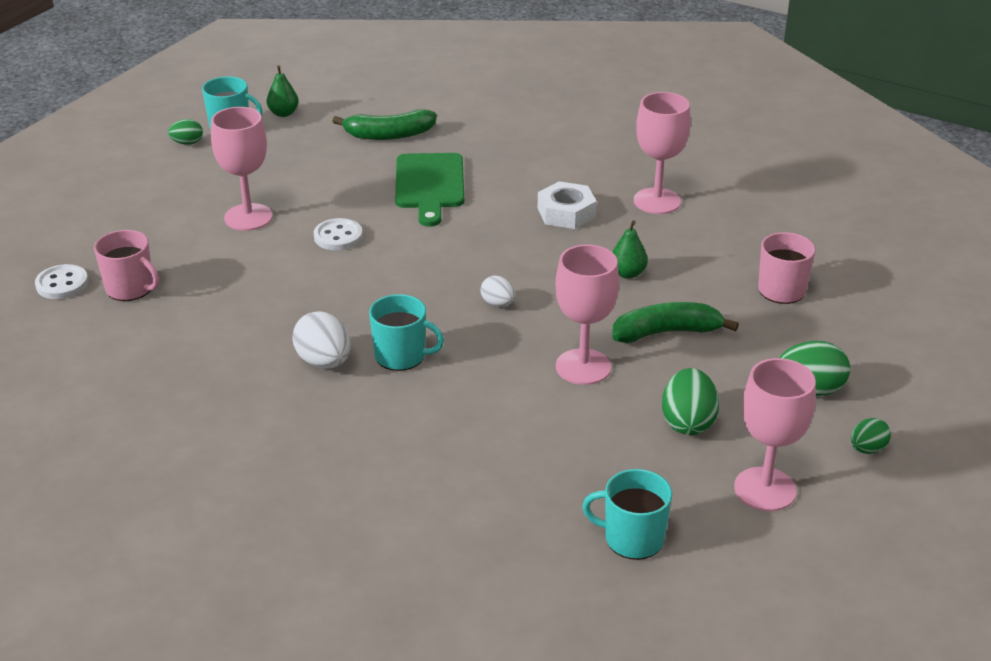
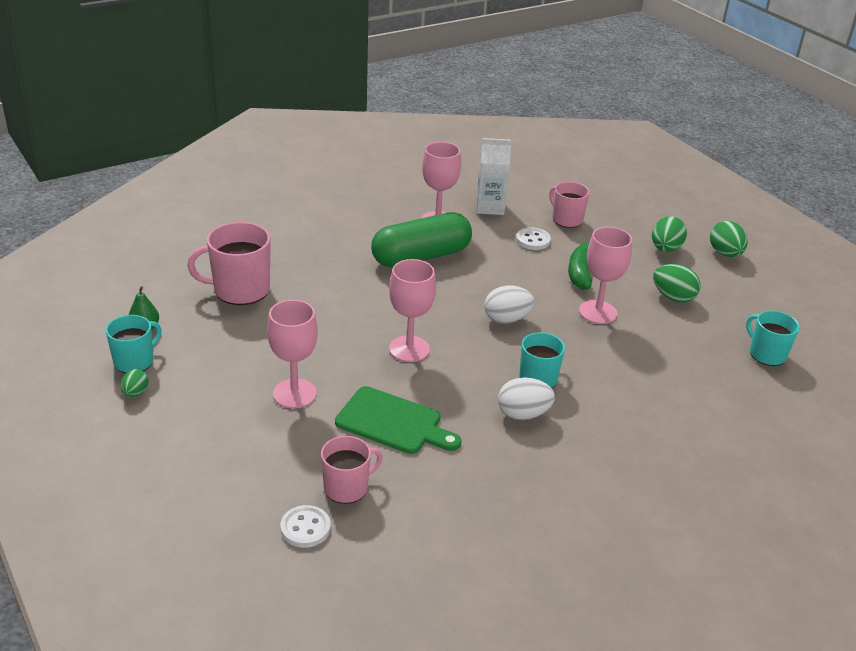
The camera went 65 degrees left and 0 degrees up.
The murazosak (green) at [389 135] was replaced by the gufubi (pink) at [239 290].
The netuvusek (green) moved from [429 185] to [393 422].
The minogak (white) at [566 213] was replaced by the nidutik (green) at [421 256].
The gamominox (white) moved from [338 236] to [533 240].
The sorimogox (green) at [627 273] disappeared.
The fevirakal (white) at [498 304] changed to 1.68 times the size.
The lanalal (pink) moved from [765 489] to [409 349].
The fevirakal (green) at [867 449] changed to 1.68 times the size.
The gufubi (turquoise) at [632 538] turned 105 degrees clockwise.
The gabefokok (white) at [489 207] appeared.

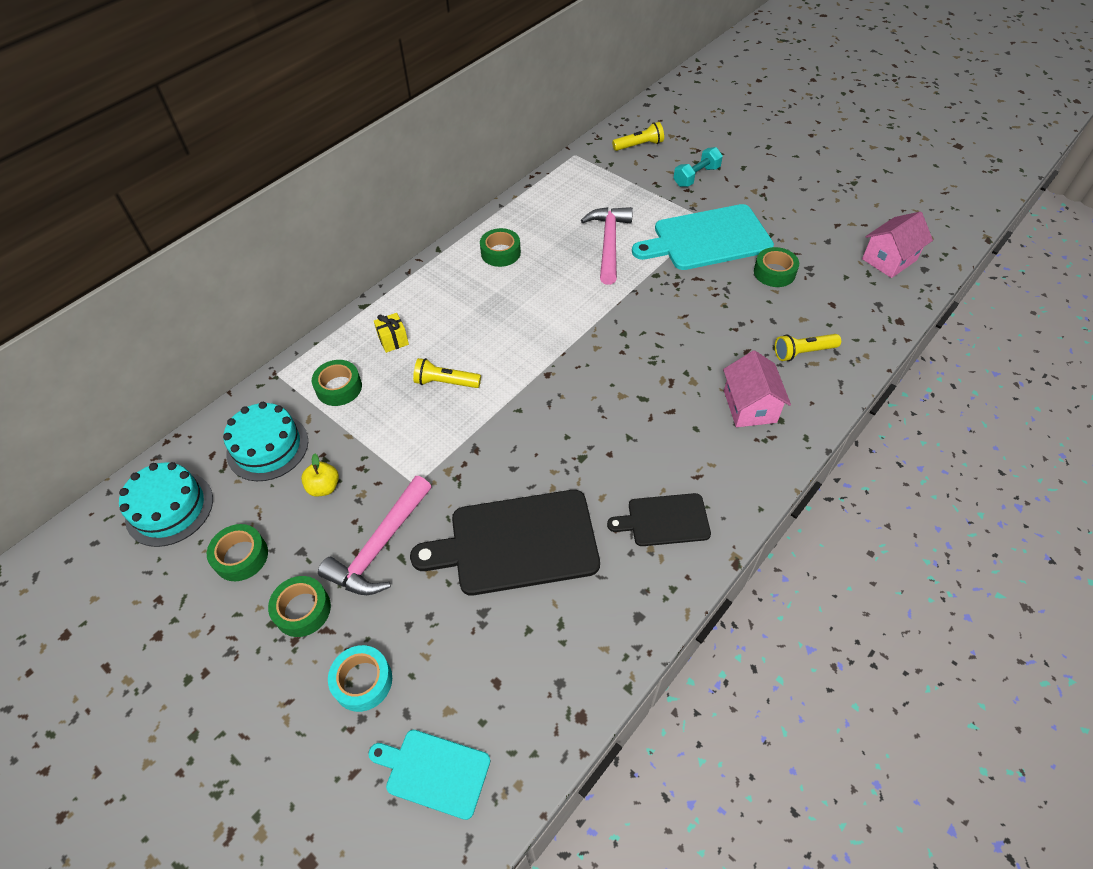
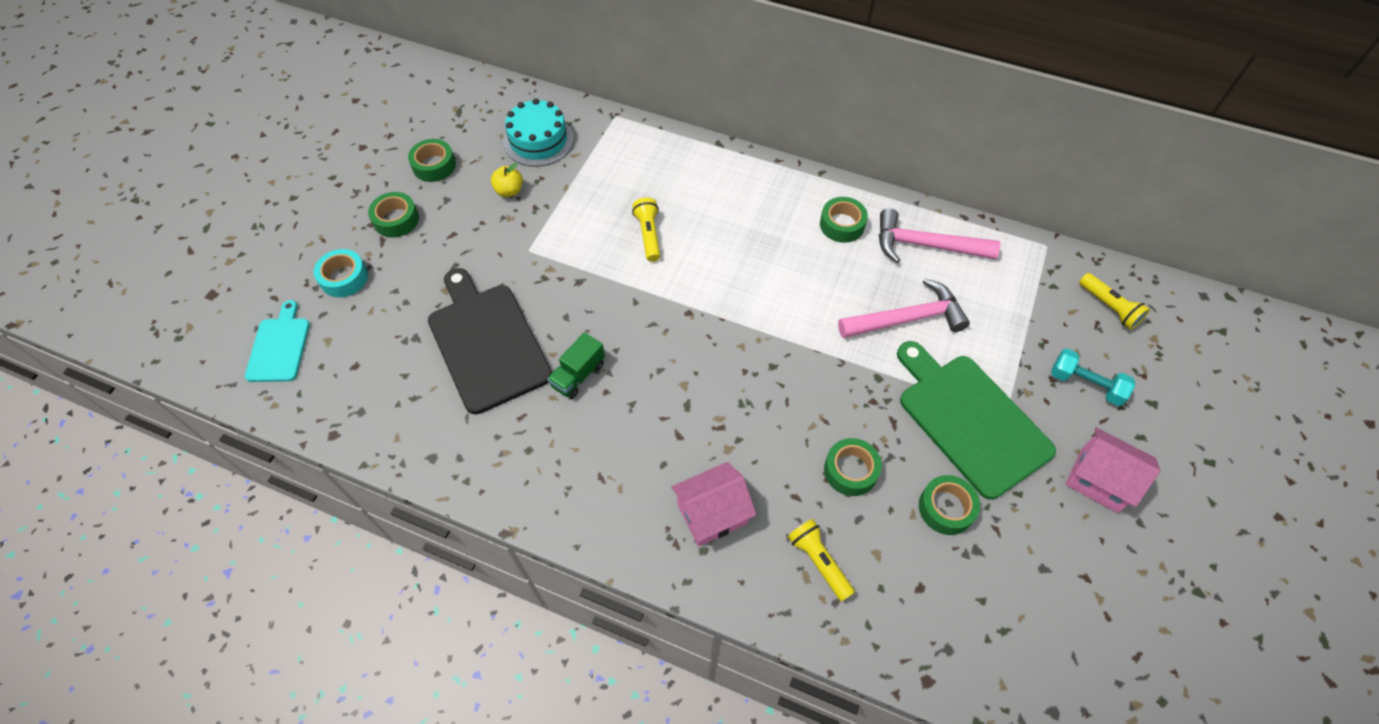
The camera went 70 degrees right and 5 degrees up.
The netuvusek (turquoise) at [707 239] became the netuvusek (green) at [969 420].
The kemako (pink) moved from [889 259] to [1099 480].
The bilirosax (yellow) at [393 340] disappeared.
The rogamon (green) moved from [339 387] to [850 470].
The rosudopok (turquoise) at [169 508] disappeared.
The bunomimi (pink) moved from [380 546] to [925 245].
The netuvusek (black) at [664 520] disappeared.
The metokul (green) at [578 375] appeared.

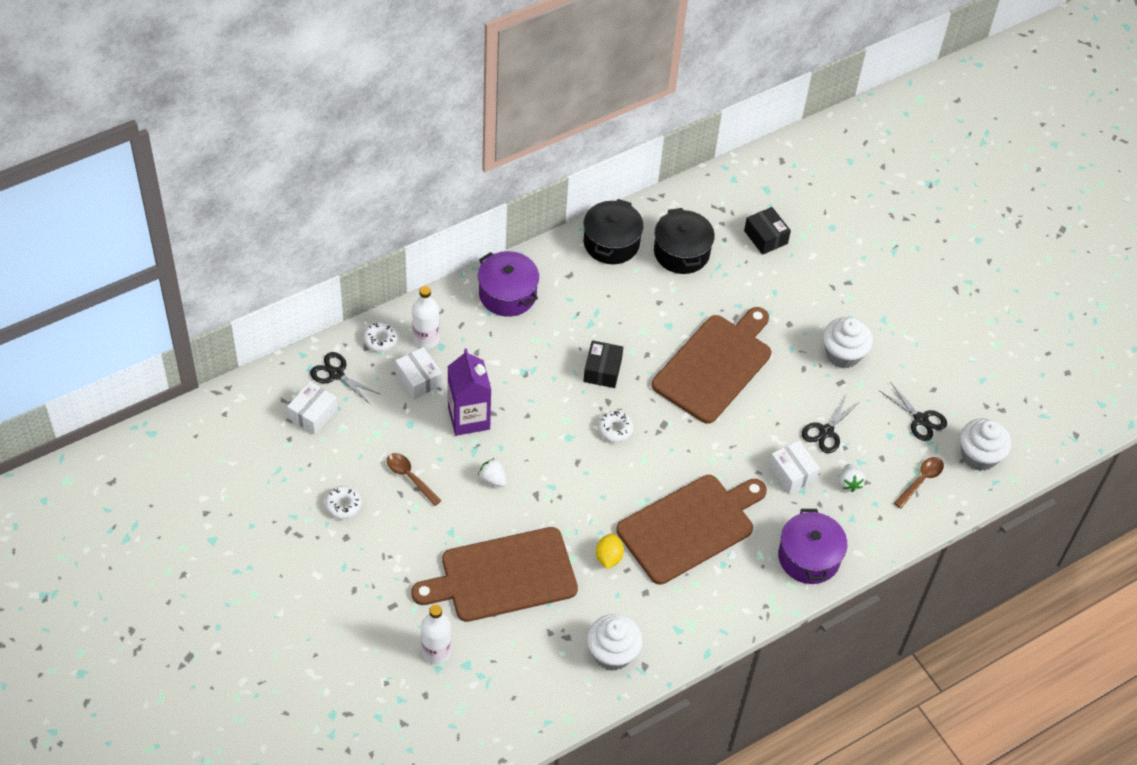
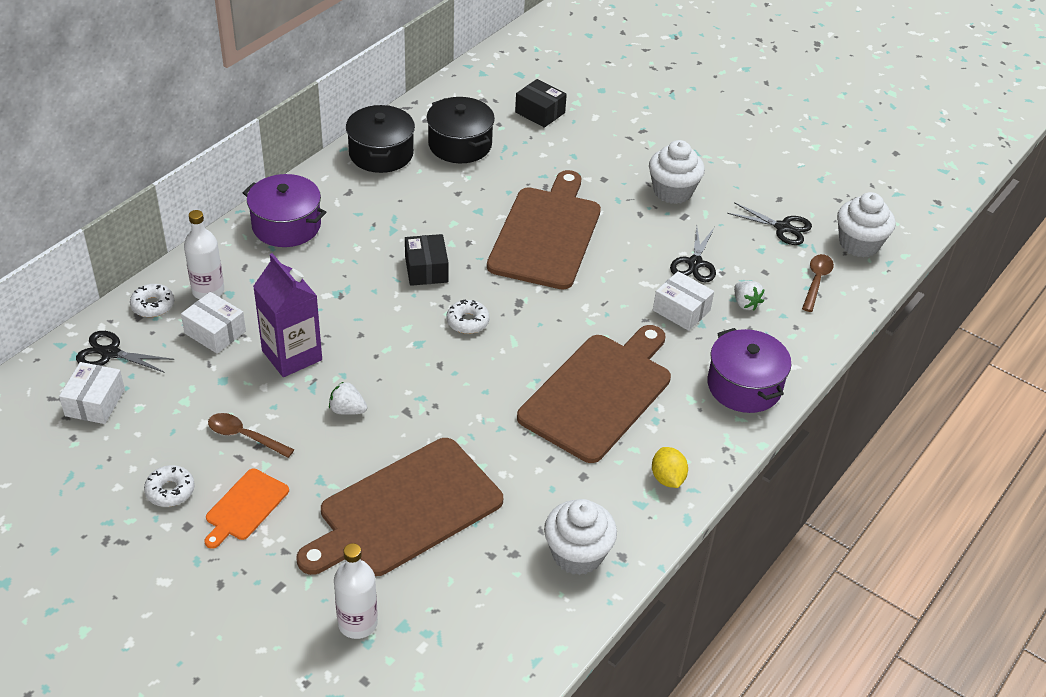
The camera went 20 degrees left and 10 degrees down.
The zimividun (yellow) moved from [608 557] to [667 478].
The netuvusek (orange) at [245 507] appeared.

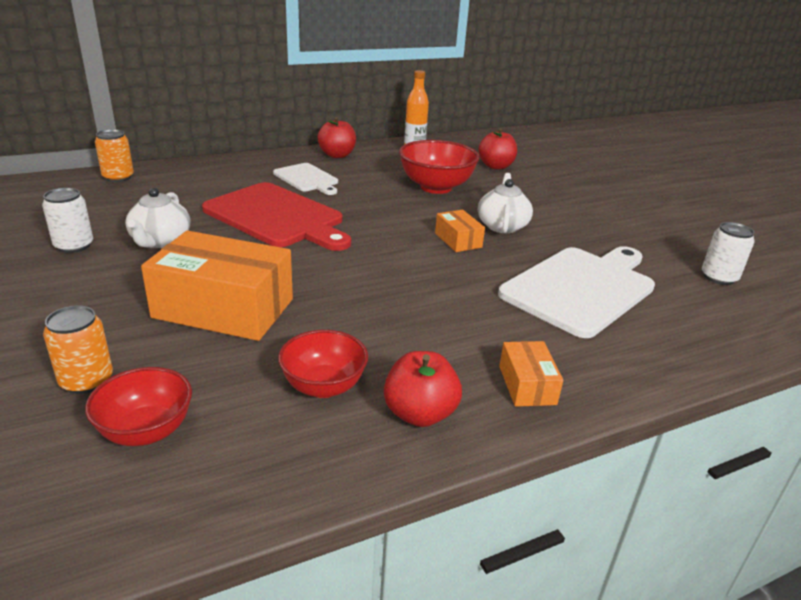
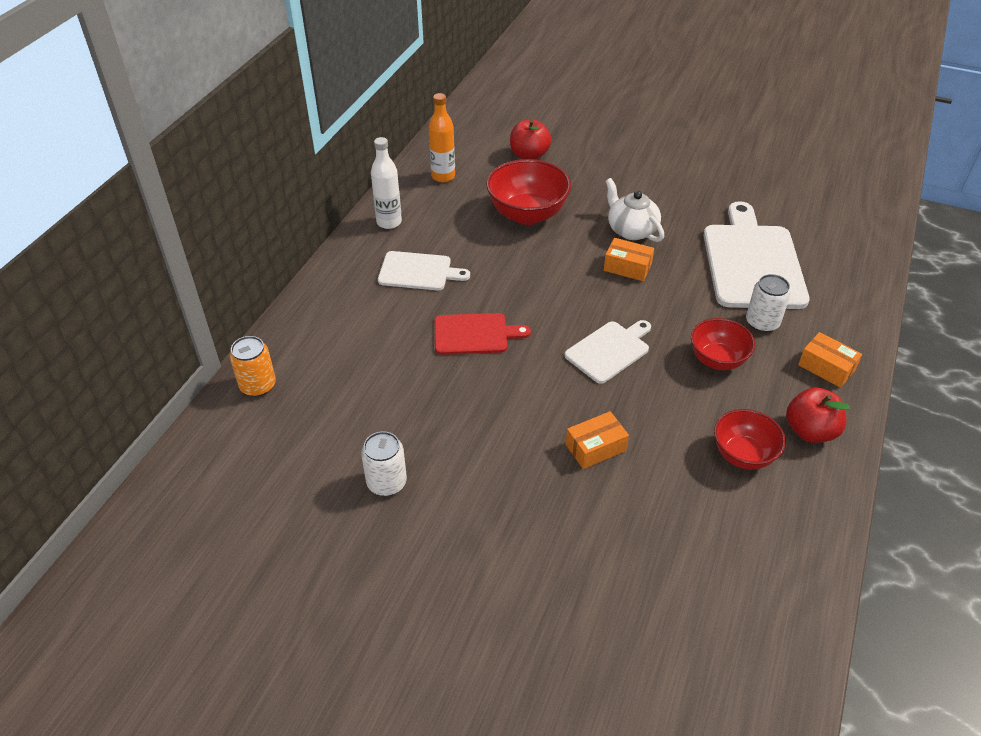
The camera went 40 degrees left and 15 degrees up.
The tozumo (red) at [337 155] was replaced by the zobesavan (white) at [389 222].
The netuvusek (red) at [277 217] changed to 0.56 times the size.
The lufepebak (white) at [160 241] disappeared.
The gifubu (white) moved from [718 277] to [762 322].
The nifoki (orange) at [223 308] changed to 0.48 times the size.
The gifubu (orange) at [86 381] disappeared.
The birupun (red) moved from [146 431] to [717 360].
The netuvusek (white) at [609 350] appeared.

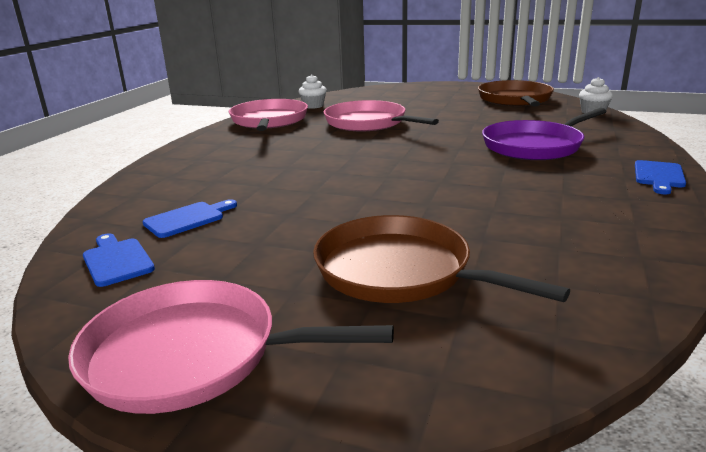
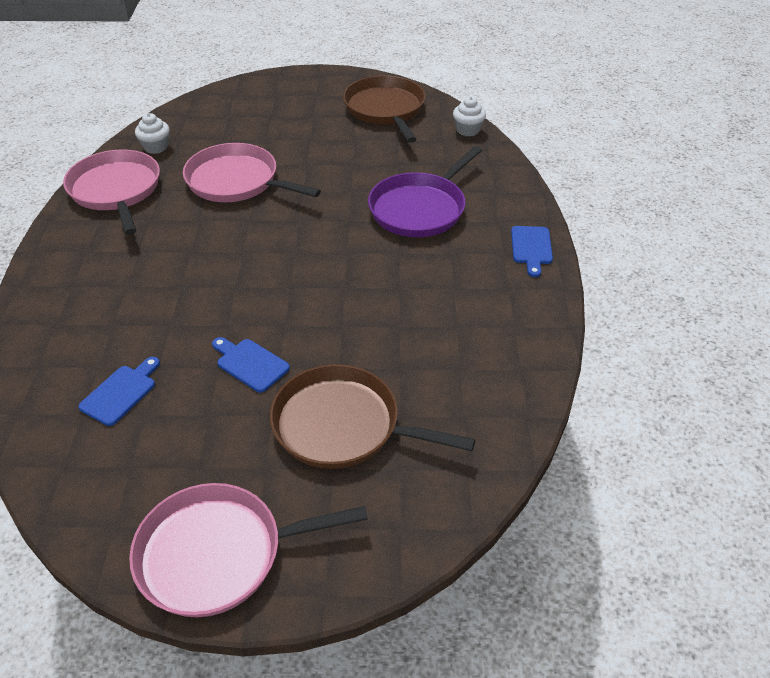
The camera went 20 degrees left and 20 degrees up.
The netuvusek (blue) moved from [117 260] to [250 364].

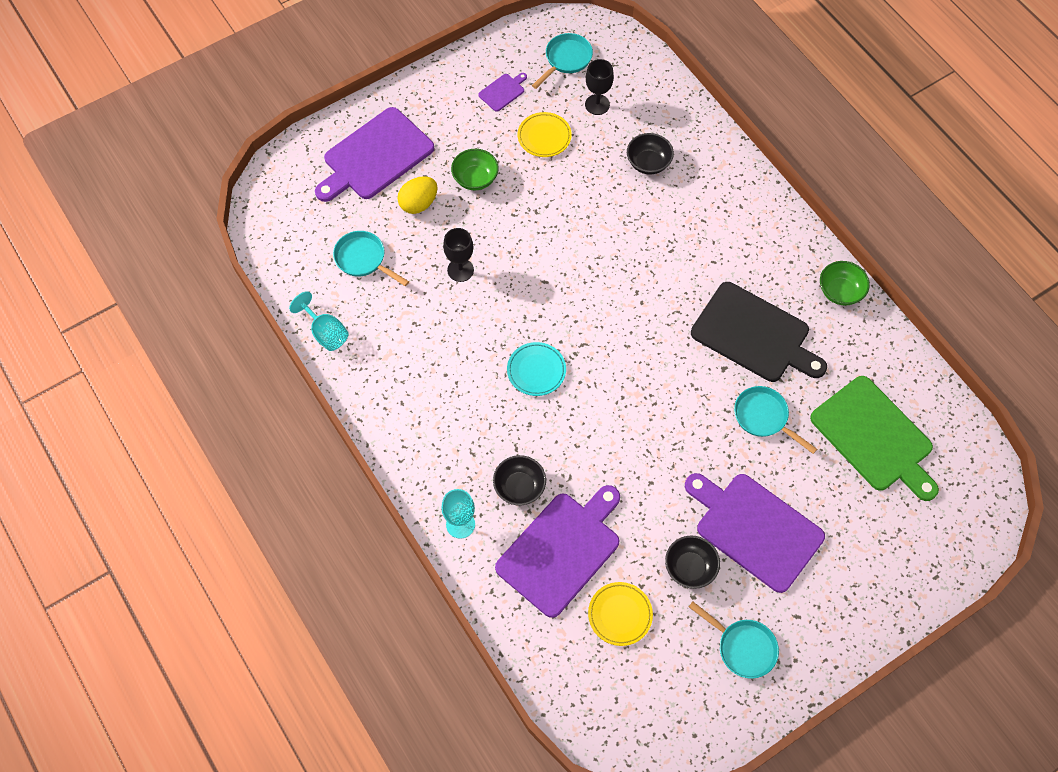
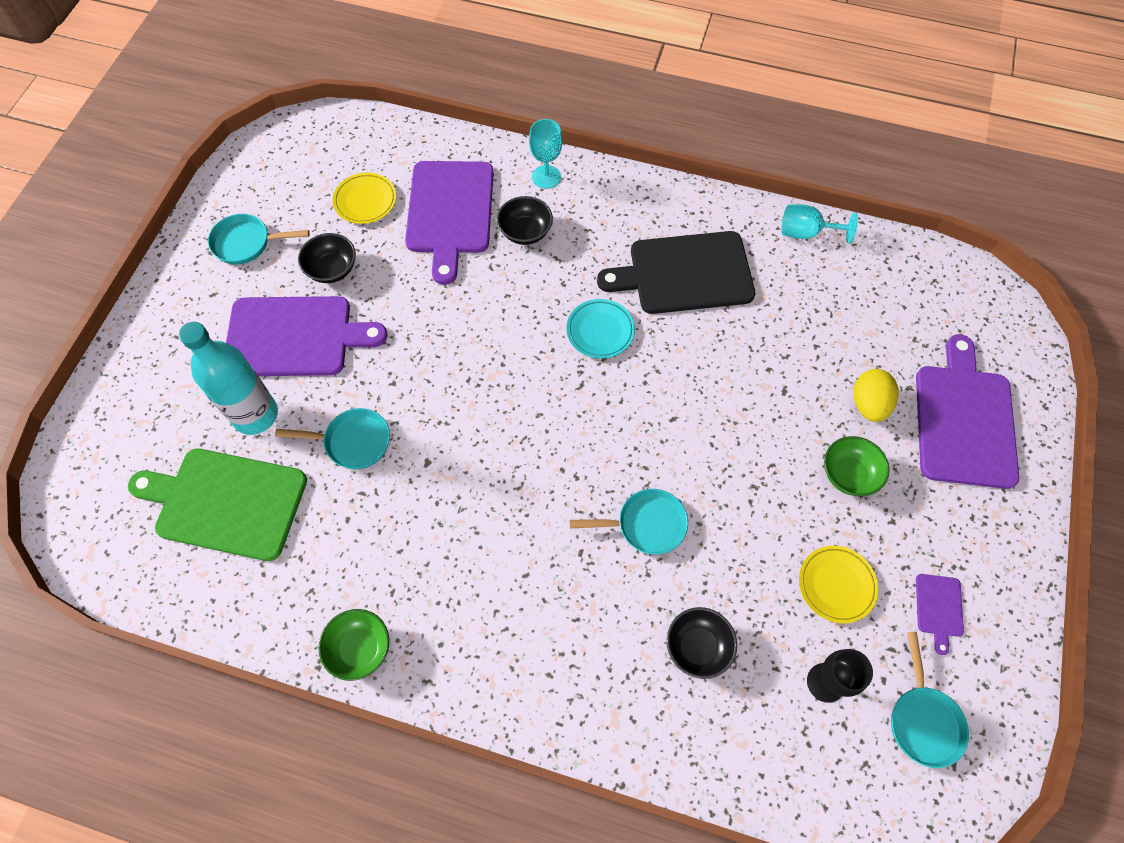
The camera went 140 degrees right and 0 degrees up.
The lanalal (black) at [460 270] disappeared.
The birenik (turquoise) moved from [363 259] to [645 525].
The netuvusek (black) moved from [754 334] to [685 273].
The zobesavan (turquoise) at [255 415] appeared.

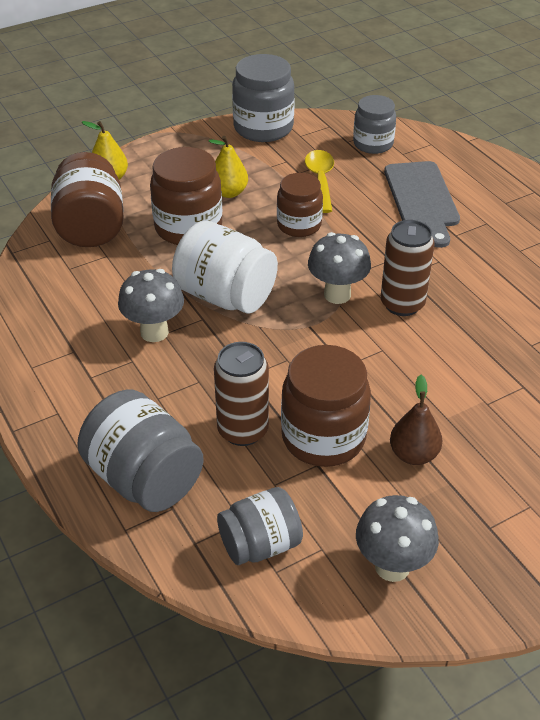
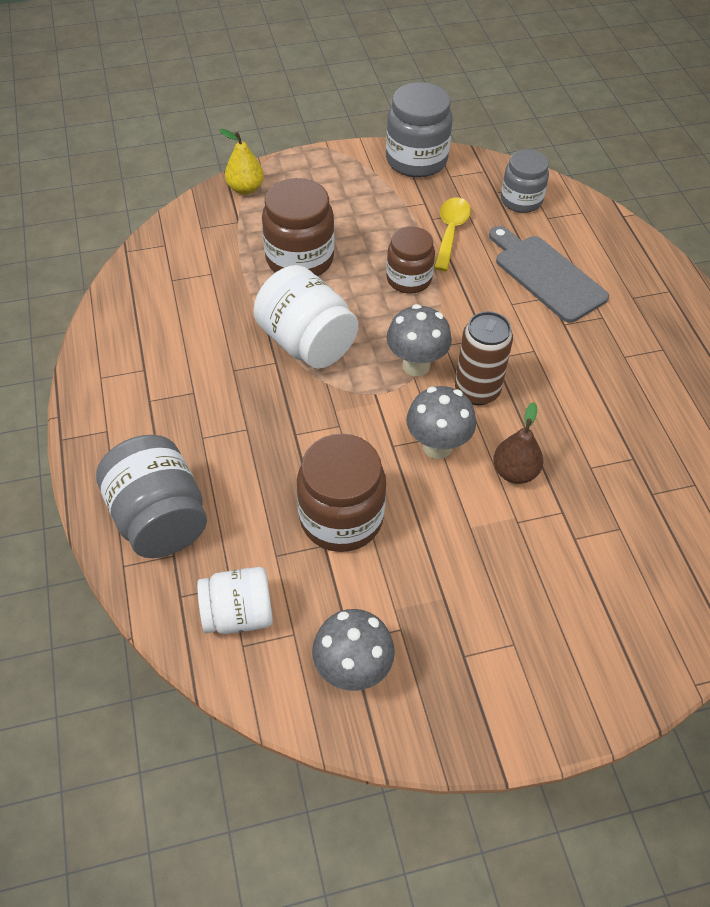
The camera went 15 degrees right and 10 degrees up.
The sorimogox (yellow) at [229 192] disappeared.
The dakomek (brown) at [91 227] disappeared.
The netuvusek (grey) at [422 199] turned 135 degrees clockwise.
The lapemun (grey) moved from [154 332] to [437 446].
The gifubu (brown) at [243 430] disappeared.
The sorimogox (brown) moved from [413 454] to [514 472].
The dakomek (grey) at [260 544] became the dakomek (white) at [238 614].

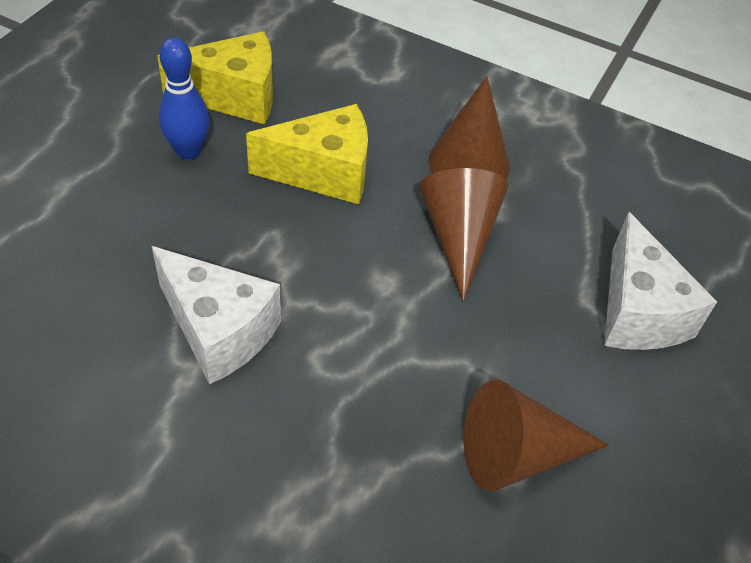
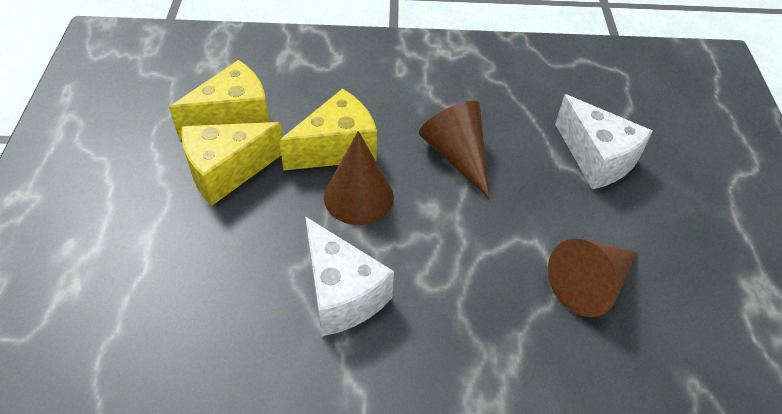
The camera went 25 degrees left and 0 degrees up.
The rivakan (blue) at [188 151] was replaced by the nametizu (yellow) at [227 171].
The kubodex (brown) moved from [469 163] to [358 197].
The nametizu (white) at [219 330] turned 45 degrees clockwise.

